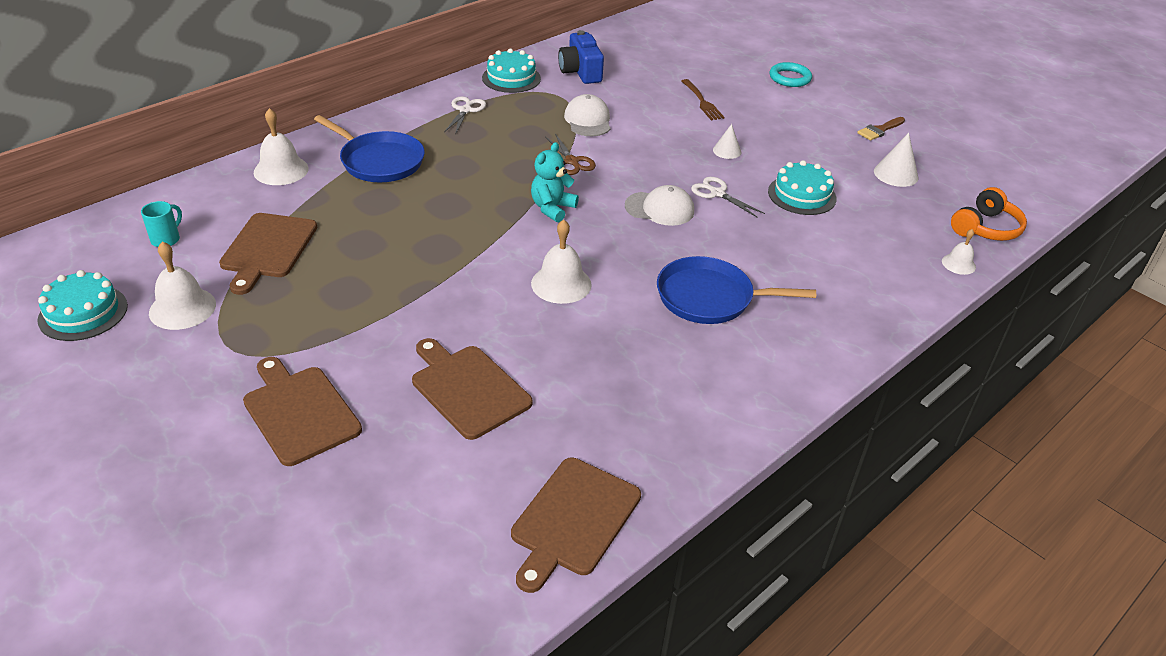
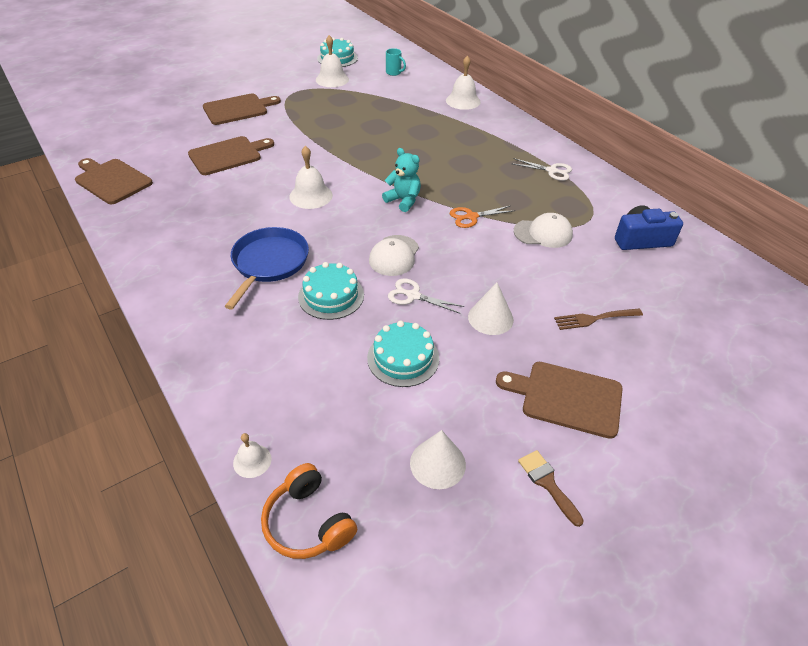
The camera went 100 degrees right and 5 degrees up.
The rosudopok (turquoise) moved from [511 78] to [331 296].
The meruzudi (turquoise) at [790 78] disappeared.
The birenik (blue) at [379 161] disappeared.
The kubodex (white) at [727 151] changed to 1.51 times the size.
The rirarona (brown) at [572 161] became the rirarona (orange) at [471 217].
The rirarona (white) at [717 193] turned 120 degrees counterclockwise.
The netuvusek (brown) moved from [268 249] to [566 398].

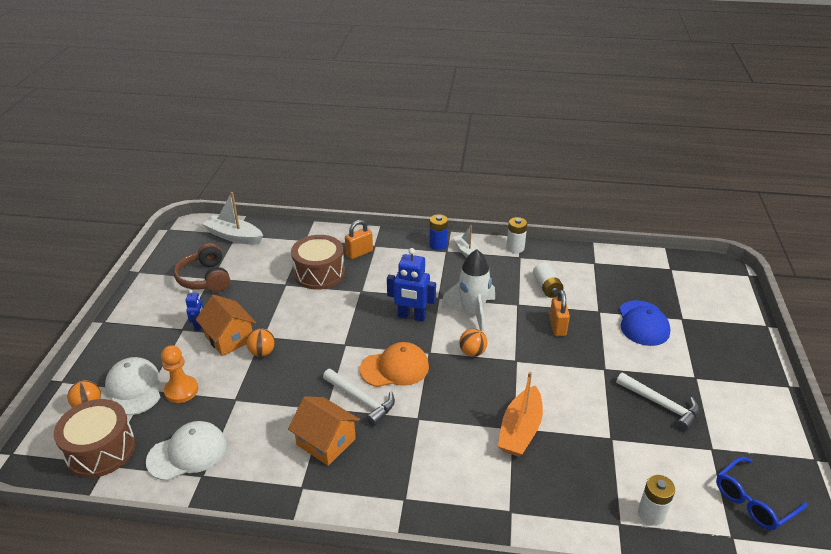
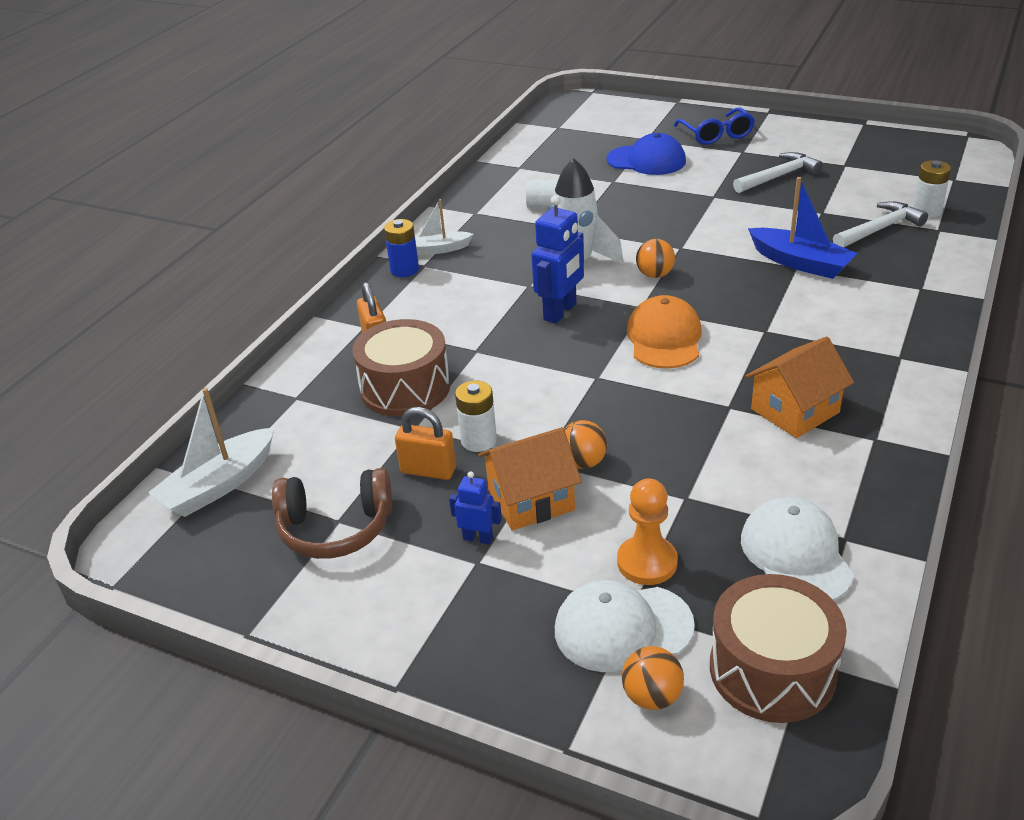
The camera went 70 degrees left and 0 degrees up.
The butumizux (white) moved from [515 248] to [478 440].
The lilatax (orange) moved from [557 326] to [428 470].
The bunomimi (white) moved from [361 400] to [879 229].
The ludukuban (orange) at [520 430] became the ludukuban (blue) at [800 263].
The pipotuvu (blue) moved from [753 501] to [716 135].

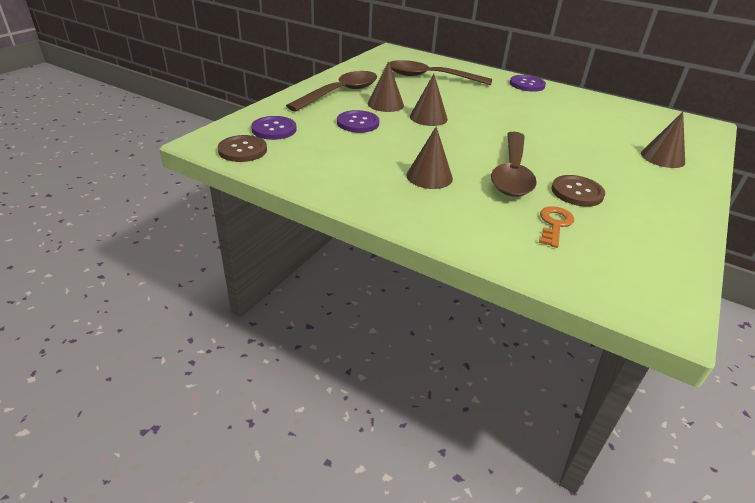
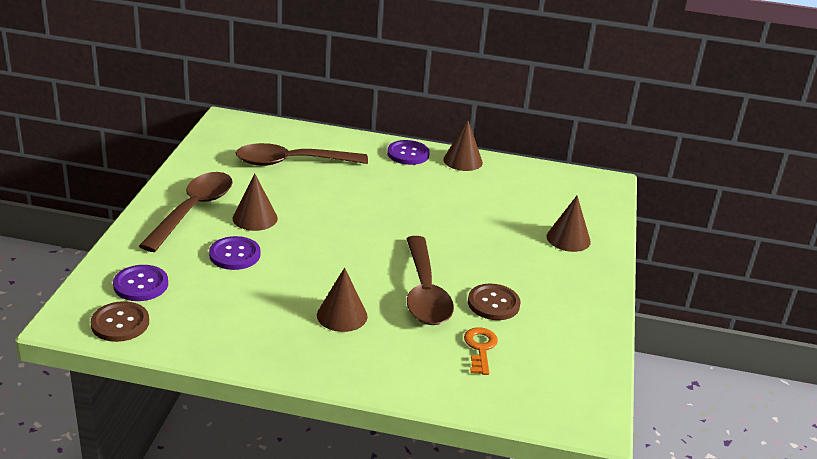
The camera went 20 degrees left and 5 degrees down.
The kubodex (brown) moved from [428 117] to [463 161].

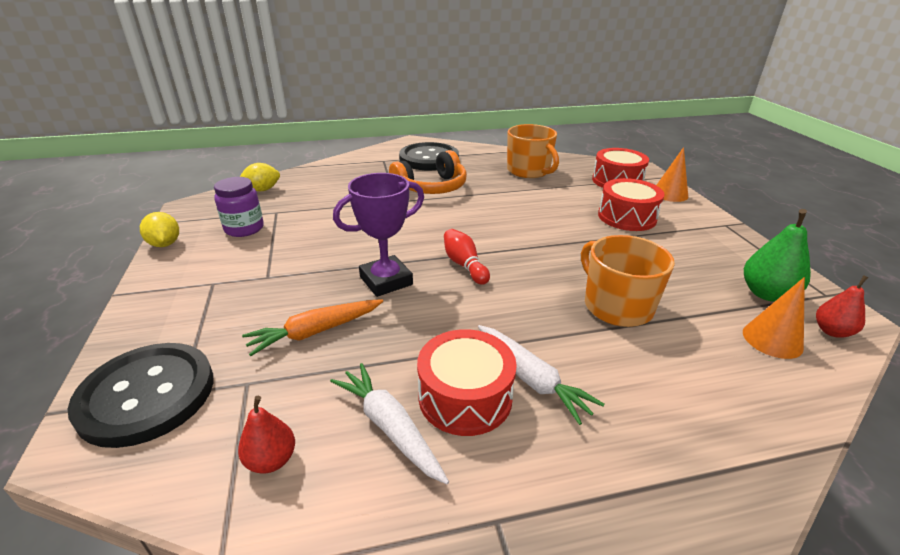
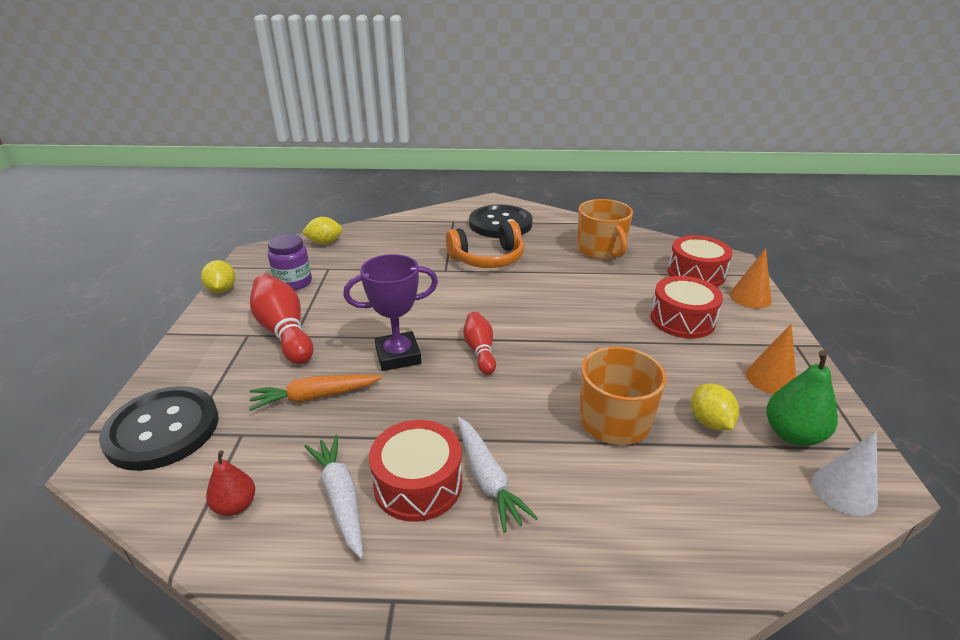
The camera went 15 degrees right and 0 degrees up.
The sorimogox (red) at [832 331] was replaced by the kubodex (white) at [844 491].
The kubodex (orange) moved from [772 339] to [771 378].
The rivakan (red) at [284 332] appeared.
The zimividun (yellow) at [709 422] appeared.

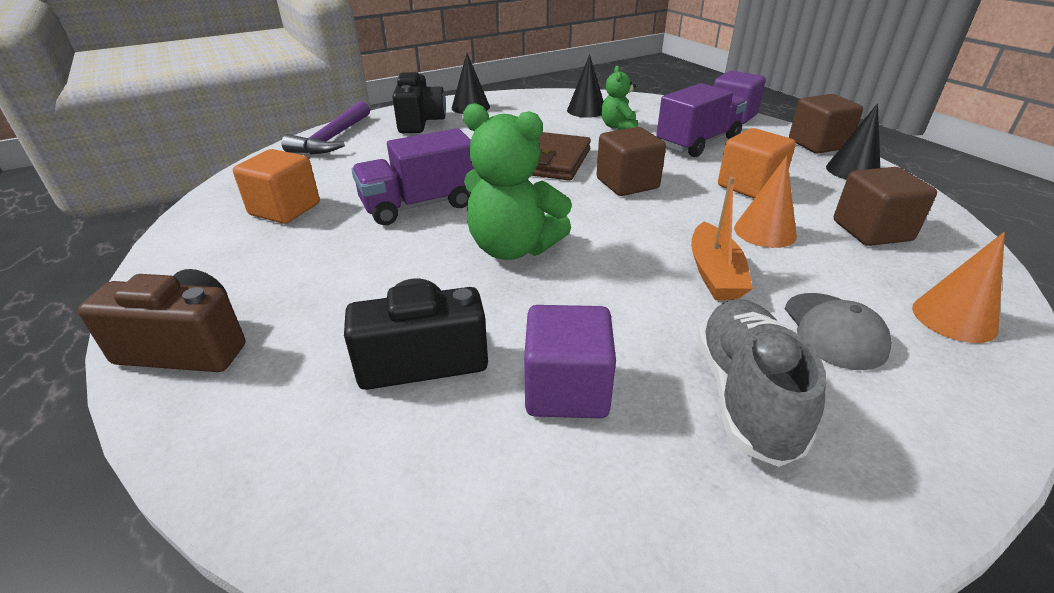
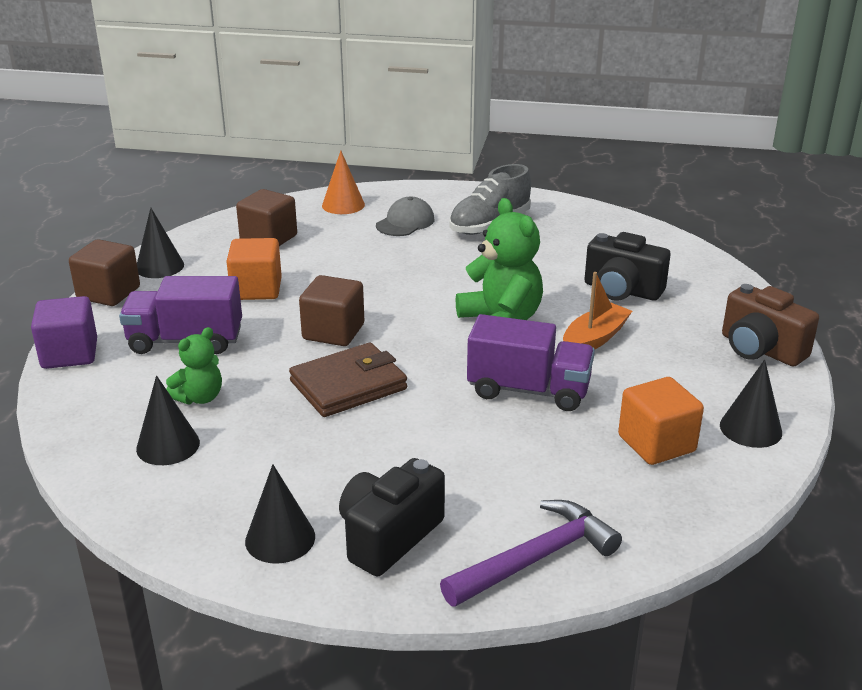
The camera went 140 degrees left and 5 degrees down.
The kubodex (orange) at [765 232] disappeared.
The ludukuban (orange) moved from [714 273] to [594 339].
The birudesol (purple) at [567 390] disappeared.
The kubodex (black) at [750 429] appeared.

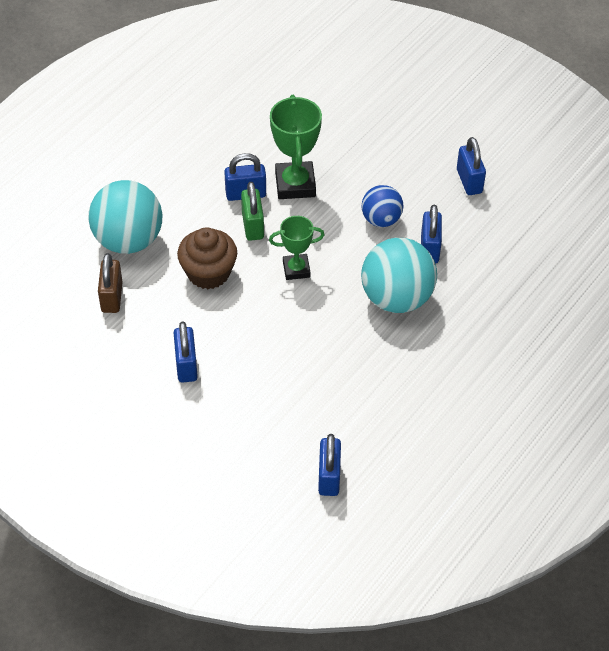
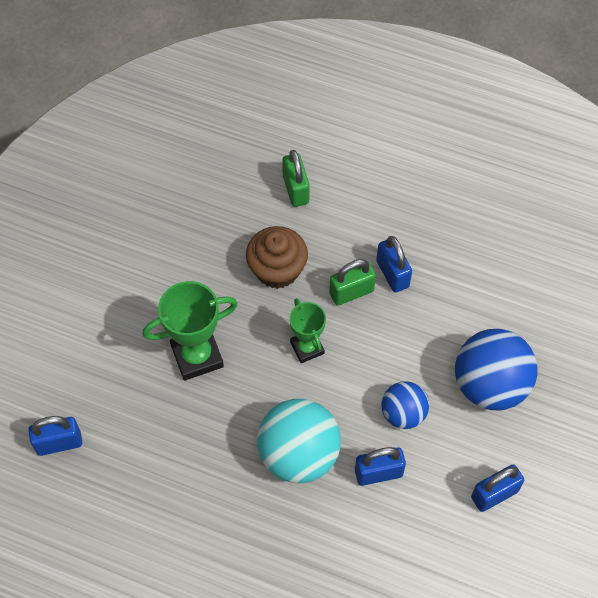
The camera went 75 degrees right and 10 degrees up.
The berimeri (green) moved from [295 184] to [197 356].
The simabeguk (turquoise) at [128 240] was replaced by the lilatax (green) at [295 189].
The lilatax (brown) at [112 297] disappeared.
The lilatax (blue) at [186 365] disappeared.
The simabeguk (blue) at [490 385] appeared.

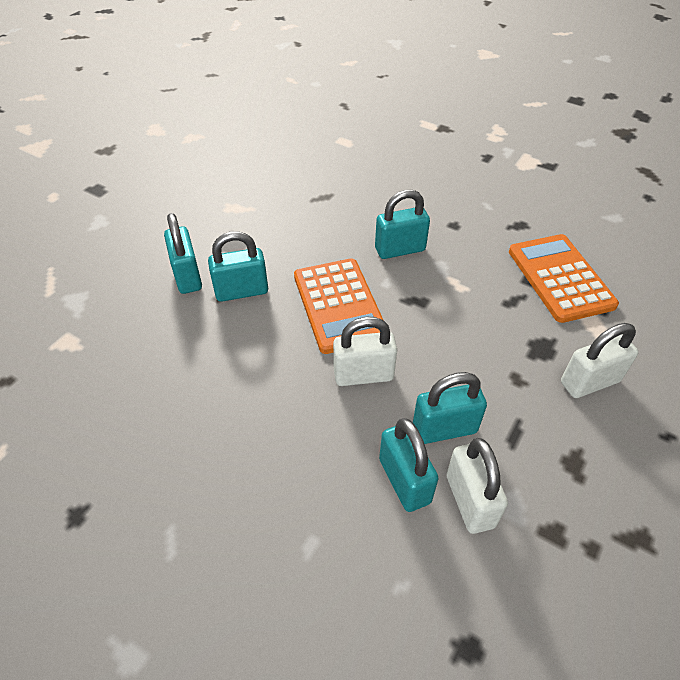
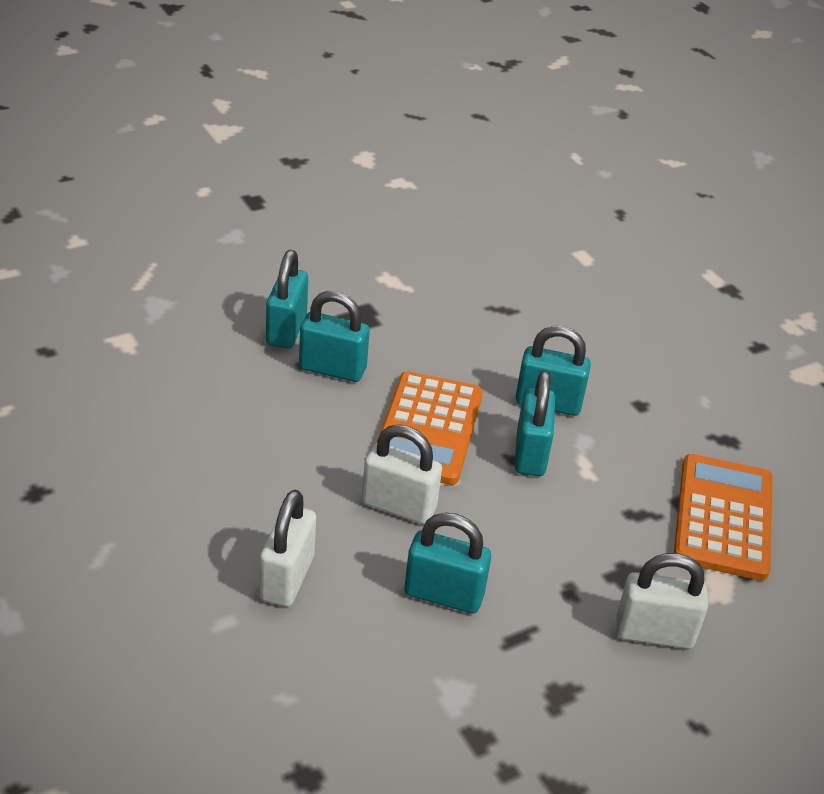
The camera went 25 degrees right and 10 degrees down.
The lilatax (turquoise) moved from [404 481] to [530 454].
The lilatax (white) moved from [469 501] to [287 578].

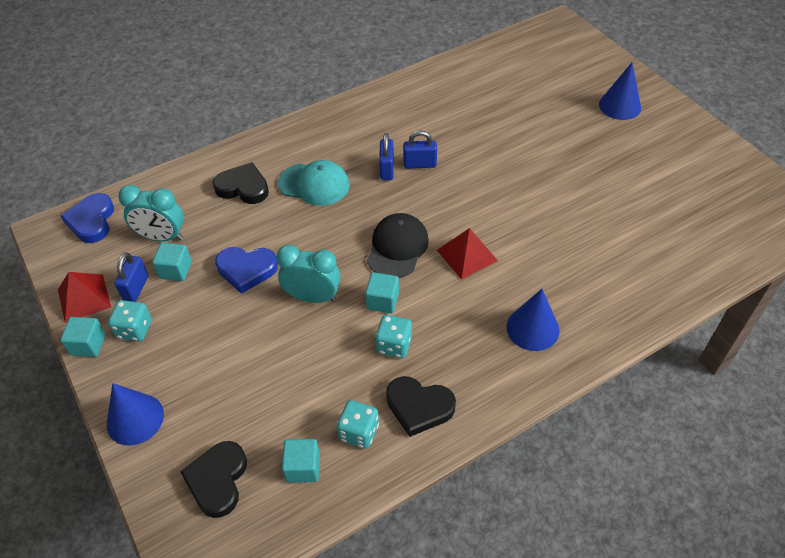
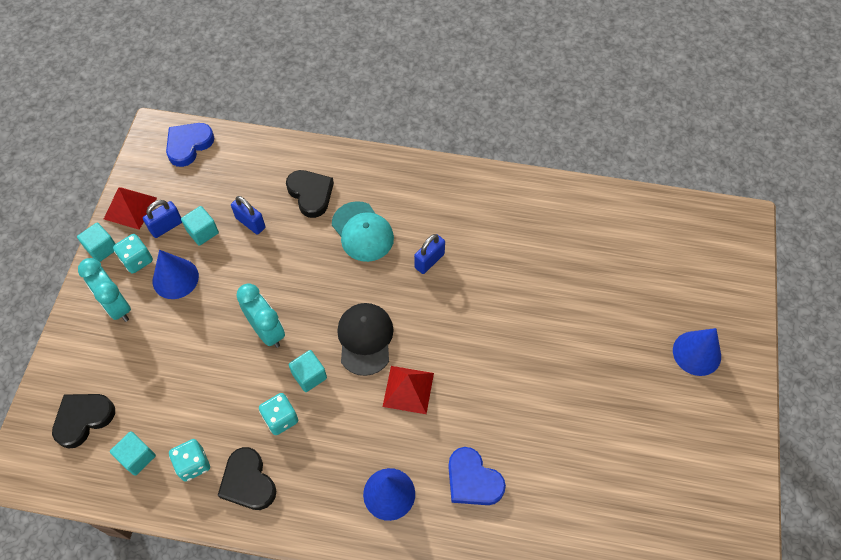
The camera went 40 degrees right and 10 degrees up.
The lilatax (blue) moved from [420 164] to [250 223].
The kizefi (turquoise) moved from [162 237] to [117 306].
The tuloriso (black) at [397 247] turned 60 degrees counterclockwise.
The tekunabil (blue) moved from [246 270] to [473 480].
The kubodex (blue) moved from [135 419] to [175 278].

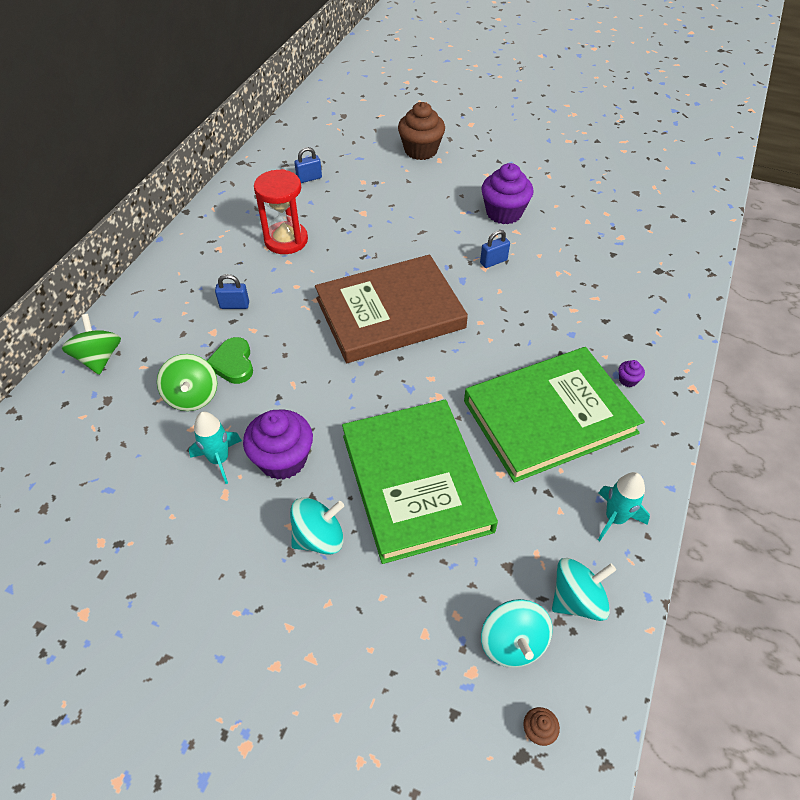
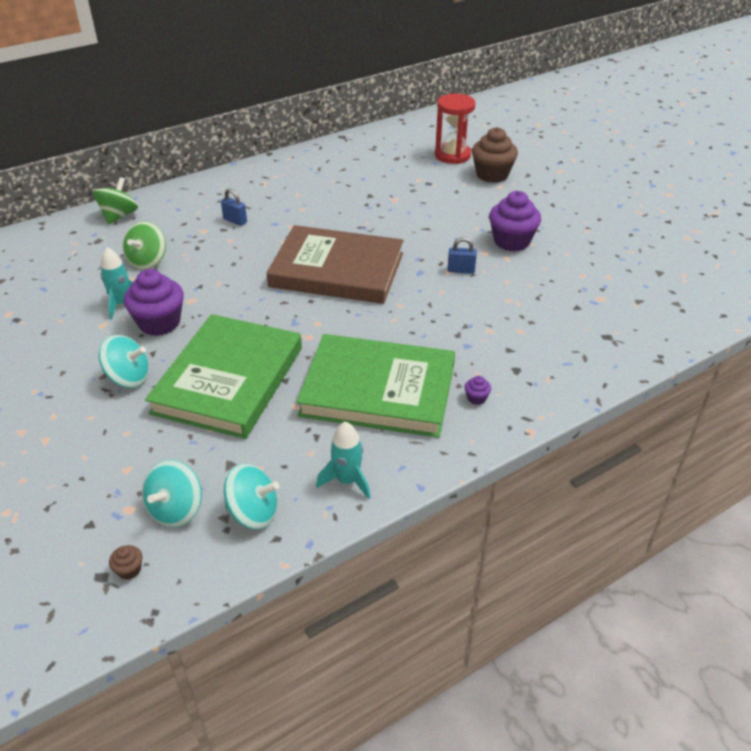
The camera went 35 degrees right and 10 degrees down.
The lilatax (blue) at [309 178] disappeared.
The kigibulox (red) moved from [286 240] to [452 155].
The tekunabil (green) at [233 363] disappeared.

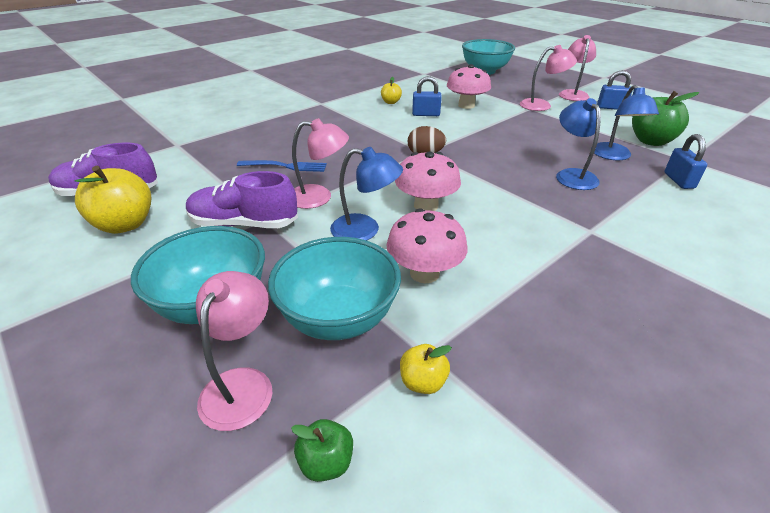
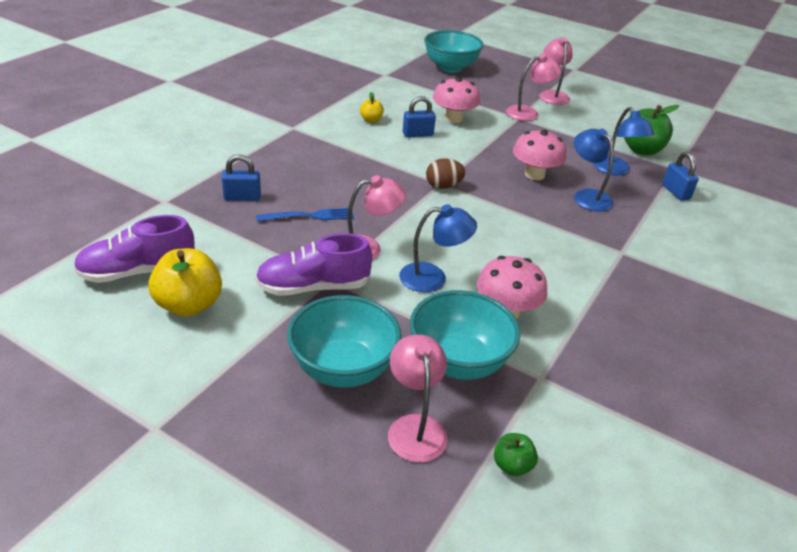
The camera went 20 degrees left and 0 degrees up.
The lilatax (blue) moved from [611 107] to [242 197].
The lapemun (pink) moved from [426 206] to [534 174].
The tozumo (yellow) at [423 382] disappeared.

